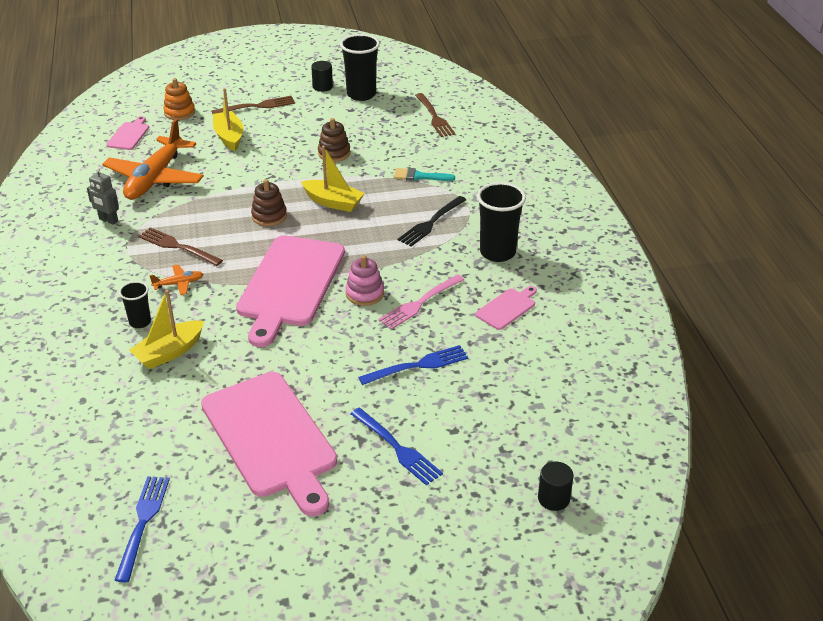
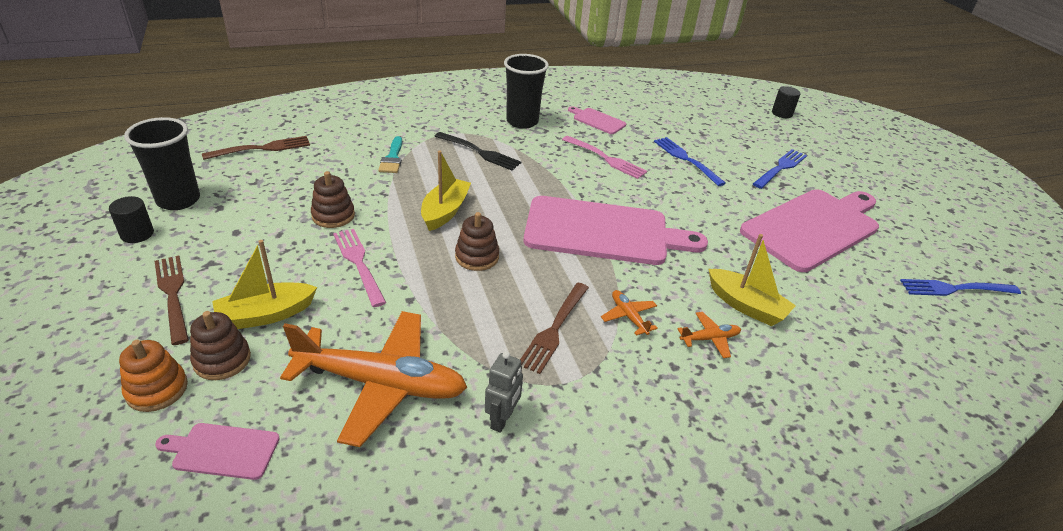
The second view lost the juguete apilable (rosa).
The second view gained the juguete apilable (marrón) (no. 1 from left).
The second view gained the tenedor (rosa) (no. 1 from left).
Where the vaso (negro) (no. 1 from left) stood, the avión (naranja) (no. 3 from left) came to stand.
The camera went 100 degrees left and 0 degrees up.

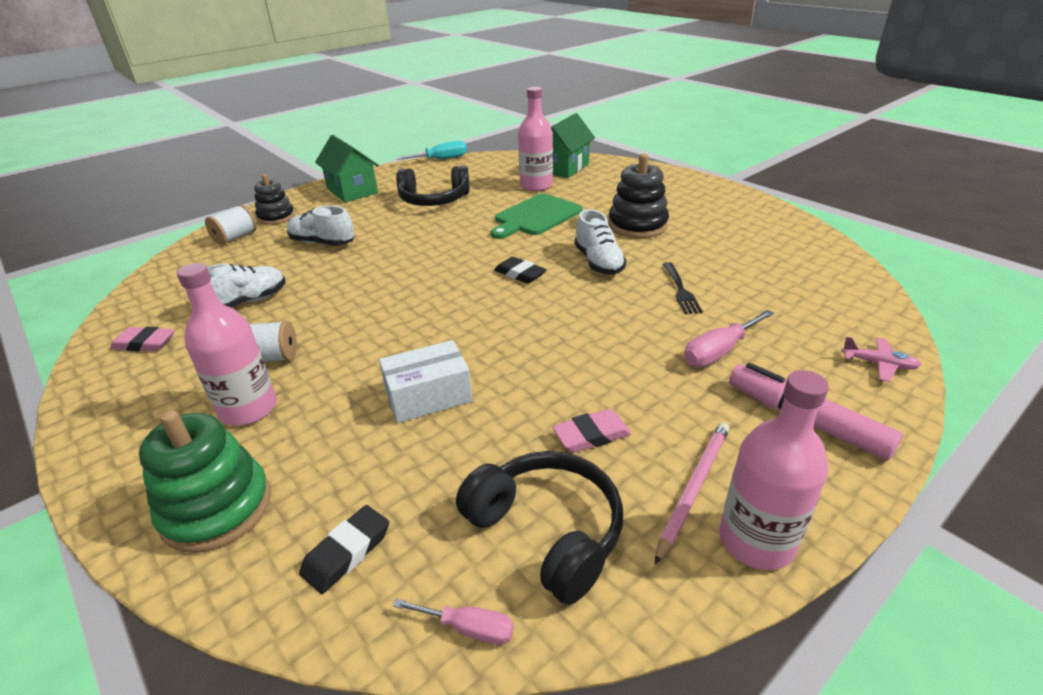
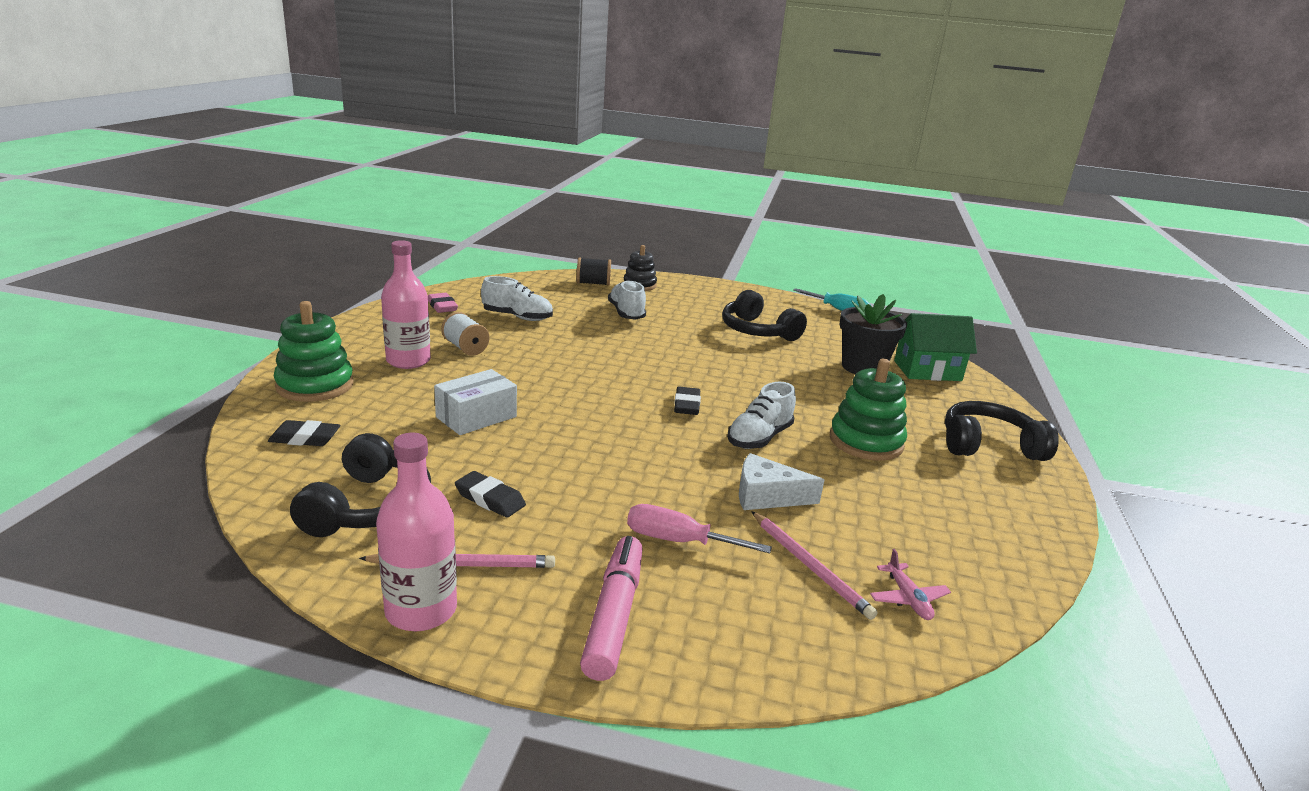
The second view lost the casa (verde) (no. 1 from left).
The second view lost the destornillador (rosa) (no. 1 from left).
The second view lost the tabla de cortar (verde).
The second view gained the lápiz (rosa) (no. 2 from left).
The second view gained the auriculares (negro) (no. 3 from left).
The avión (rosa) ended up elsewhere.
Where the botella (rosa) (no. 2 from left) stood, the maceta (negro) came to stand.
Where the tenedor (negro) stood, the queso (blanco) came to stand.
What was the carrete (blanco) (no. 1 from left) turned into the carrete (negro).
What was the goma de borrar (rosa) (no. 2 from left) turned into the goma de borrar (negro) (no. 2 from left).
What was the juguete apilable (negro) (no. 2 from left) turned into the juguete apilable (verde) (no. 2 from left).
The caja (blanco) ended up facing another way, 75 degrees counterclockwise from before.
The camera went 50 degrees right and 10 degrees down.

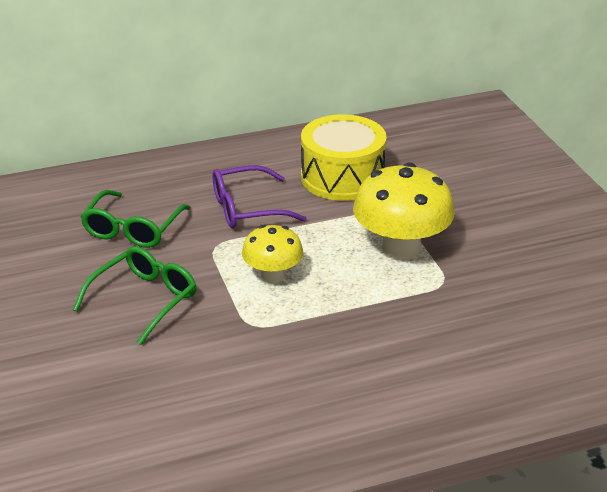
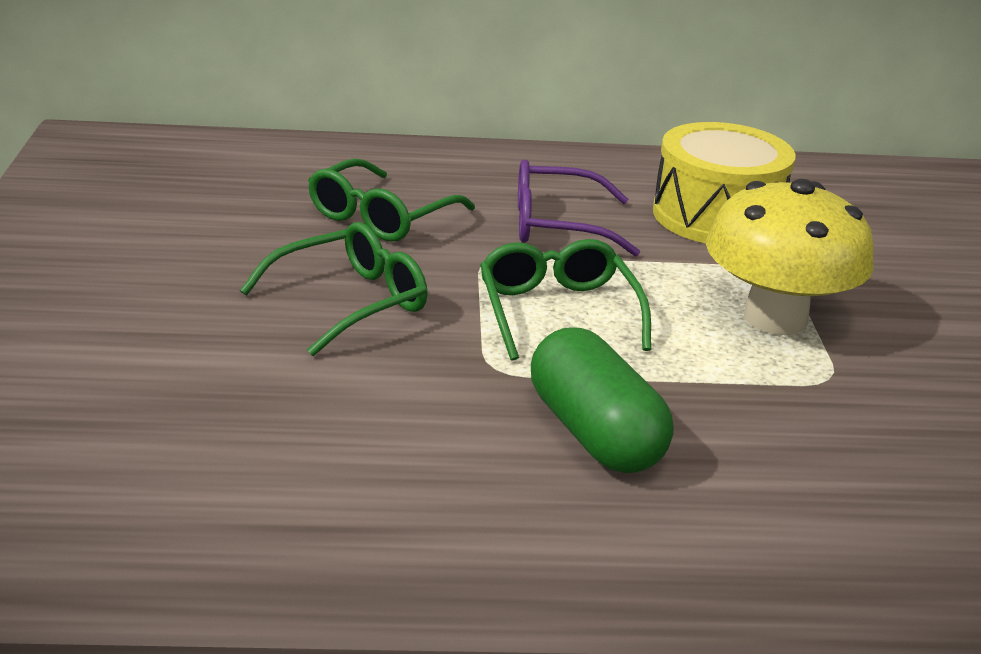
The second view gained the cápsula (verde).
Where the seta (amarillo) (no. 1 from left) stood, the gafas (verde) (no. 3 from left) came to stand.
The camera went 15 degrees right and 5 degrees down.

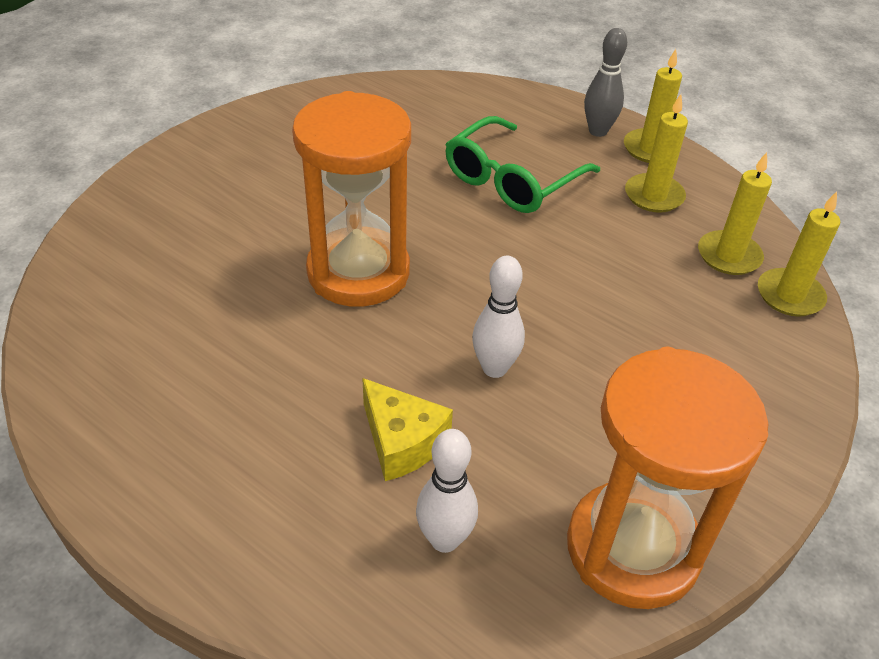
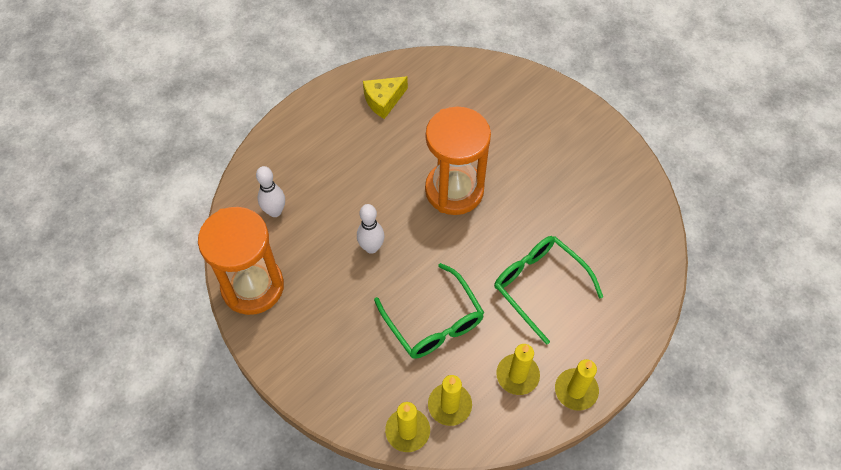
The second view lost the bolo (gris).
The second view gained the gafas (verde) (no. 1 from left).
The queso (amarillo) ended up elsewhere.
The camera went 100 degrees right and 15 degrees up.

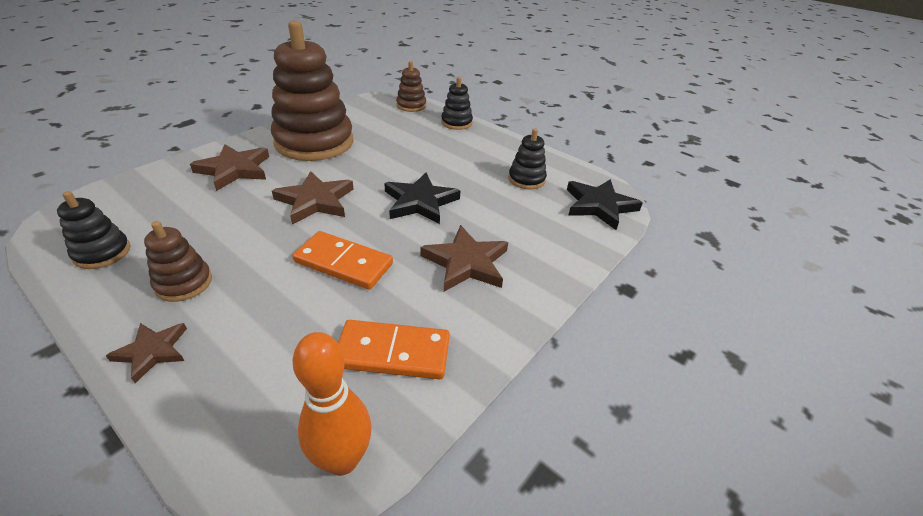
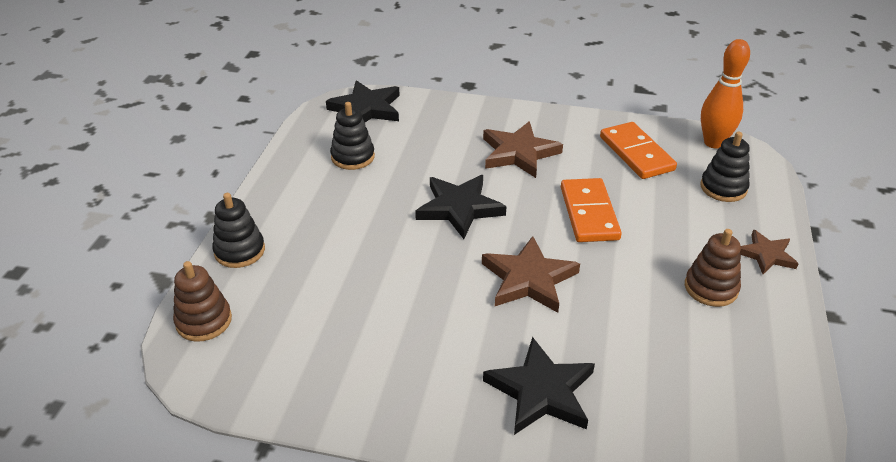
The second view lost the juguete apilable (marrón) (no. 2 from left).
The juguete apilable (negro) (no. 1 from left in the first image) ended up elsewhere.
What was the estrella (marrón) (no. 2 from left) turned into the estrella (negro) (no. 3 from left).
The camera went 115 degrees left and 0 degrees up.

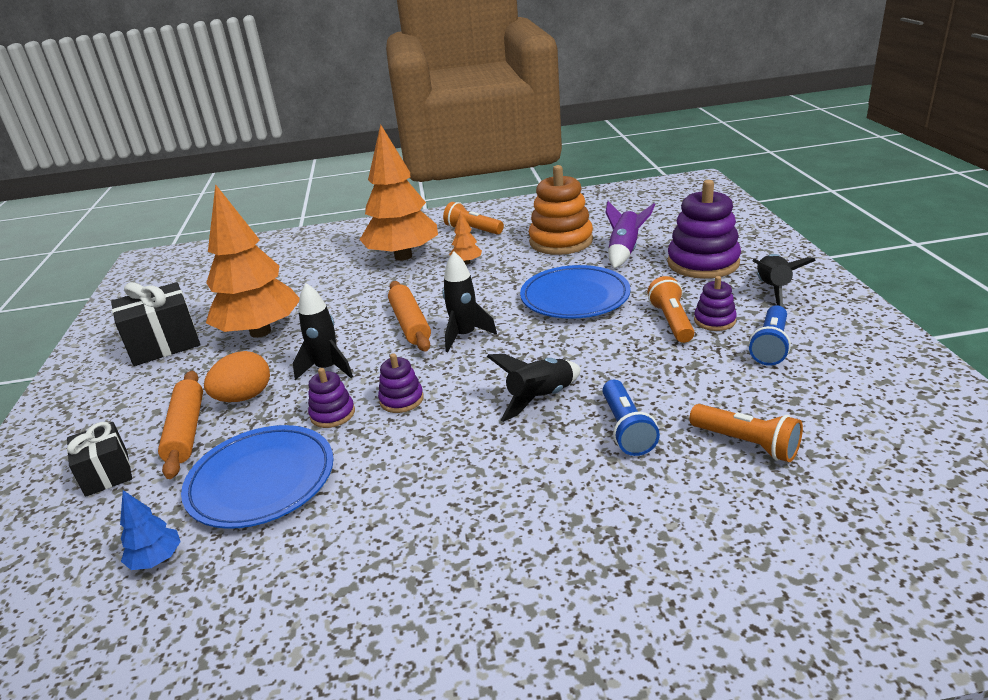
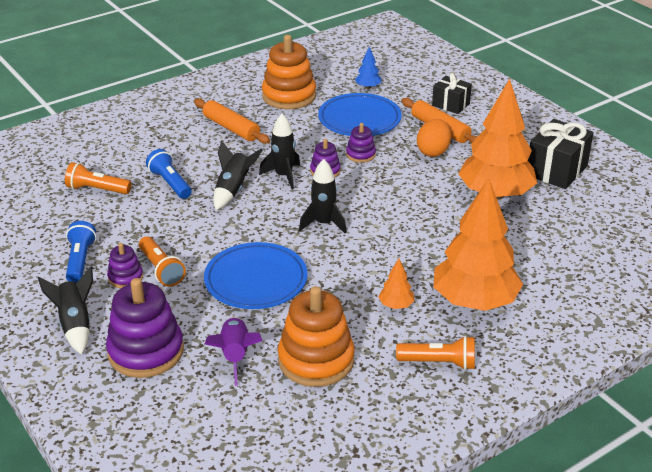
The second view gained the juguete apilable (naranja) (no. 1 from left).
The cohete (negro) (no. 1 from left in the first image) ended up elsewhere.
The rodillo (naranja) (no. 2 from left in the first image) ended up elsewhere.
The camera went 150 degrees right and 5 degrees up.

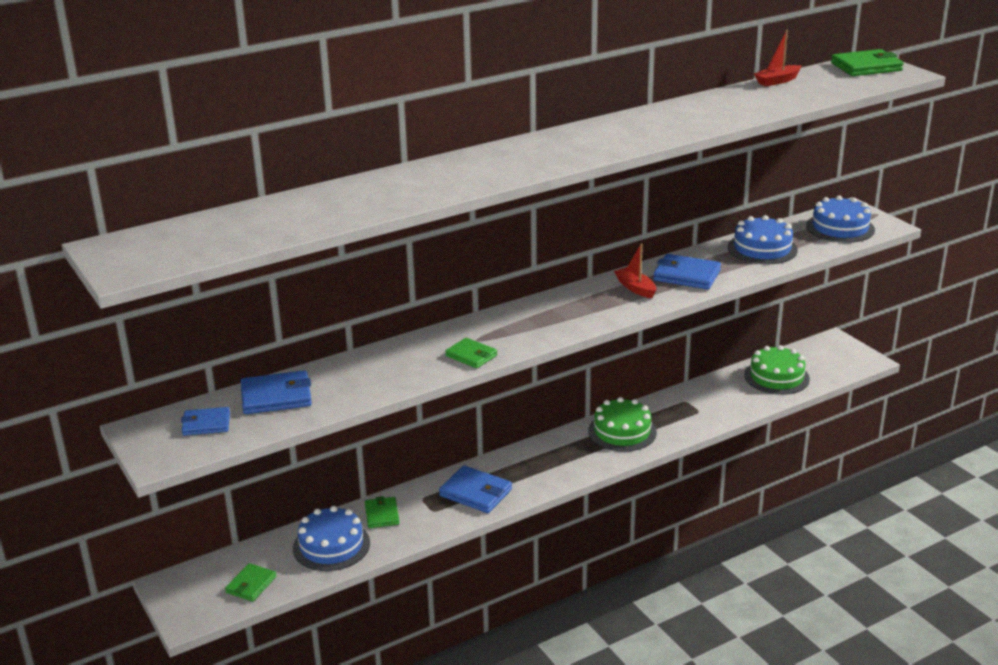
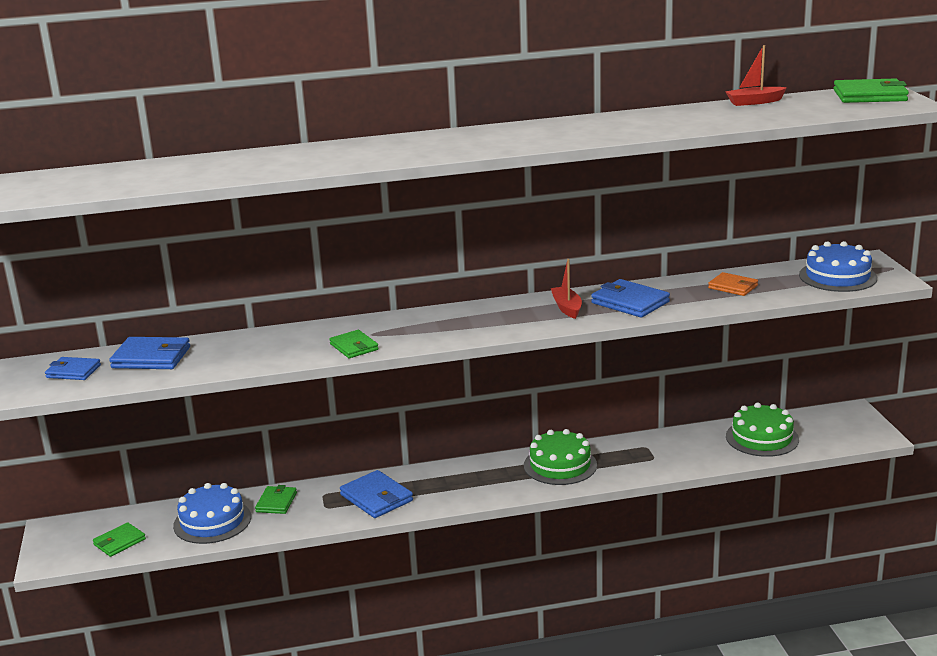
Where the tarta (azul) (no. 2 from left) stood, the cartera (naranja) came to stand.
The camera went 20 degrees right and 5 degrees down.

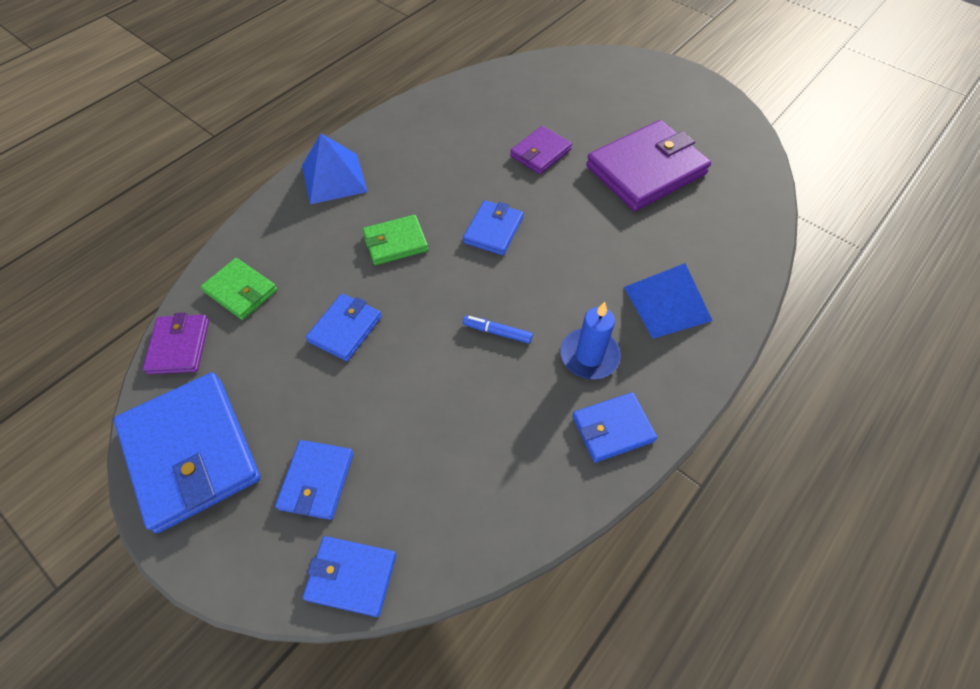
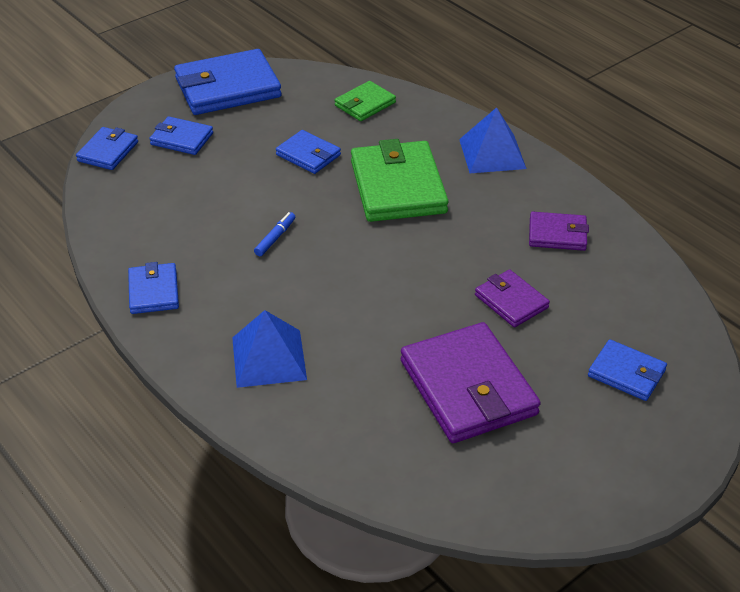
The second view lost the vela (azul).
The cartera (morado) (no. 1 from left in the first image) ended up elsewhere.
The cartera (azul) (no. 5 from left in the first image) ended up elsewhere.
The size of the cartera (verde) (no. 2 from left) changed by a factor of 1.88.
The camera went 100 degrees right and 15 degrees down.

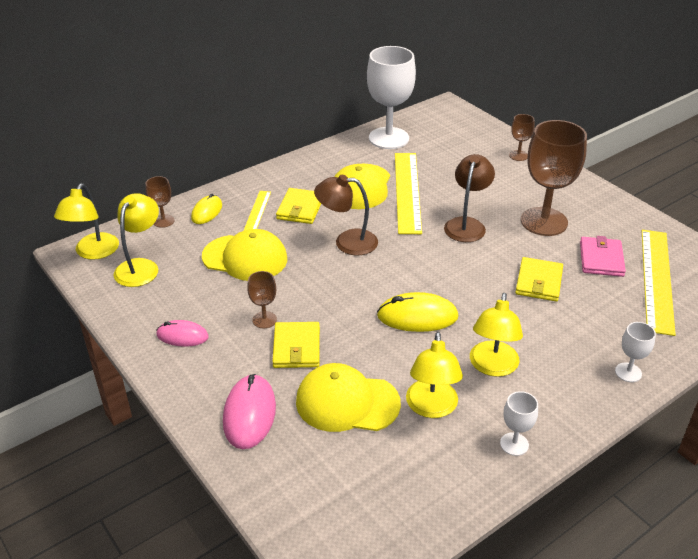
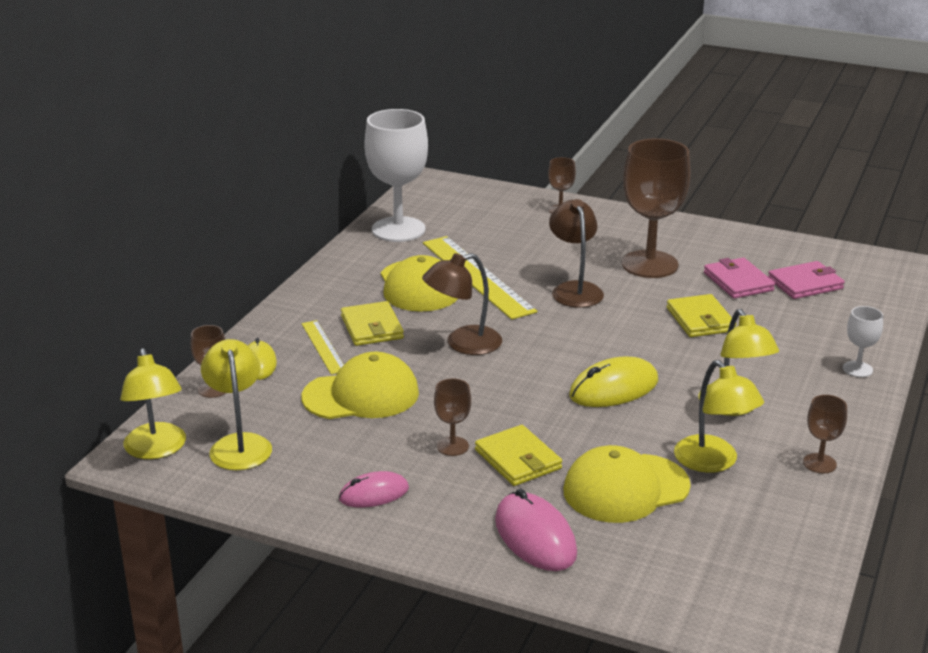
Where the regla (amarillo) (no. 3 from left) stood, the cartera (rosa) (no. 2 from left) came to stand.
What was the copa (blanco) (no. 2 from left) turned into the copa (marrón) (no. 5 from left).
The camera went 30 degrees left and 10 degrees down.

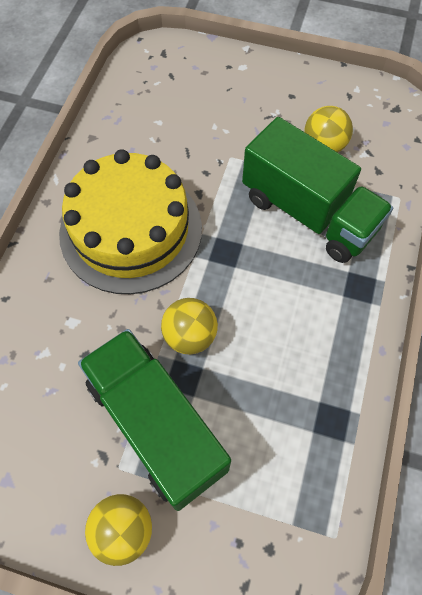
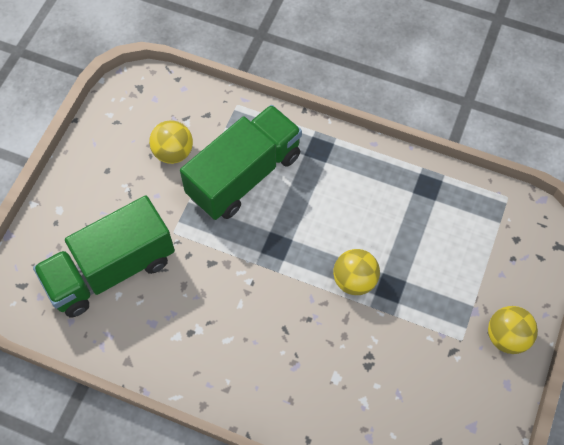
The second view lost the tarta (amarillo).
The camión (verde) (no. 1 from left) ended up elsewhere.
The camera went 85 degrees left and 0 degrees up.

